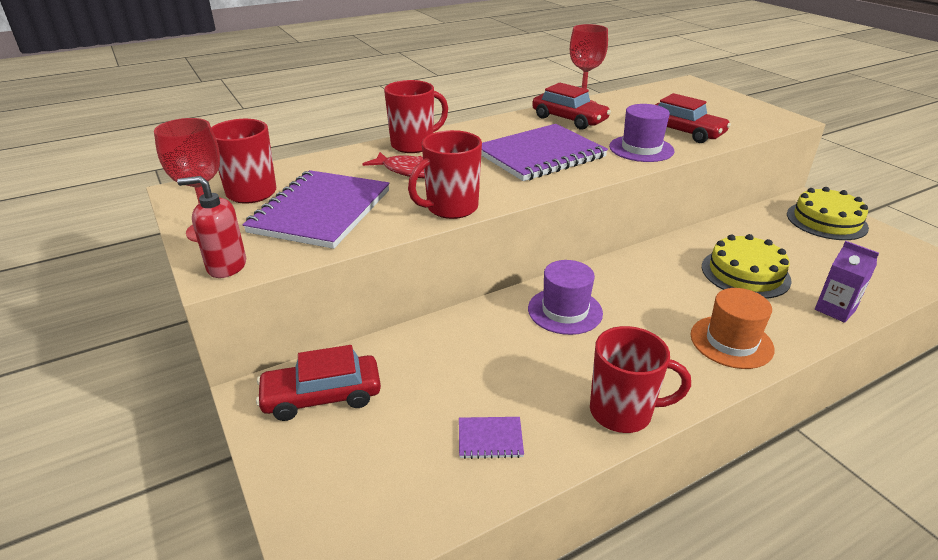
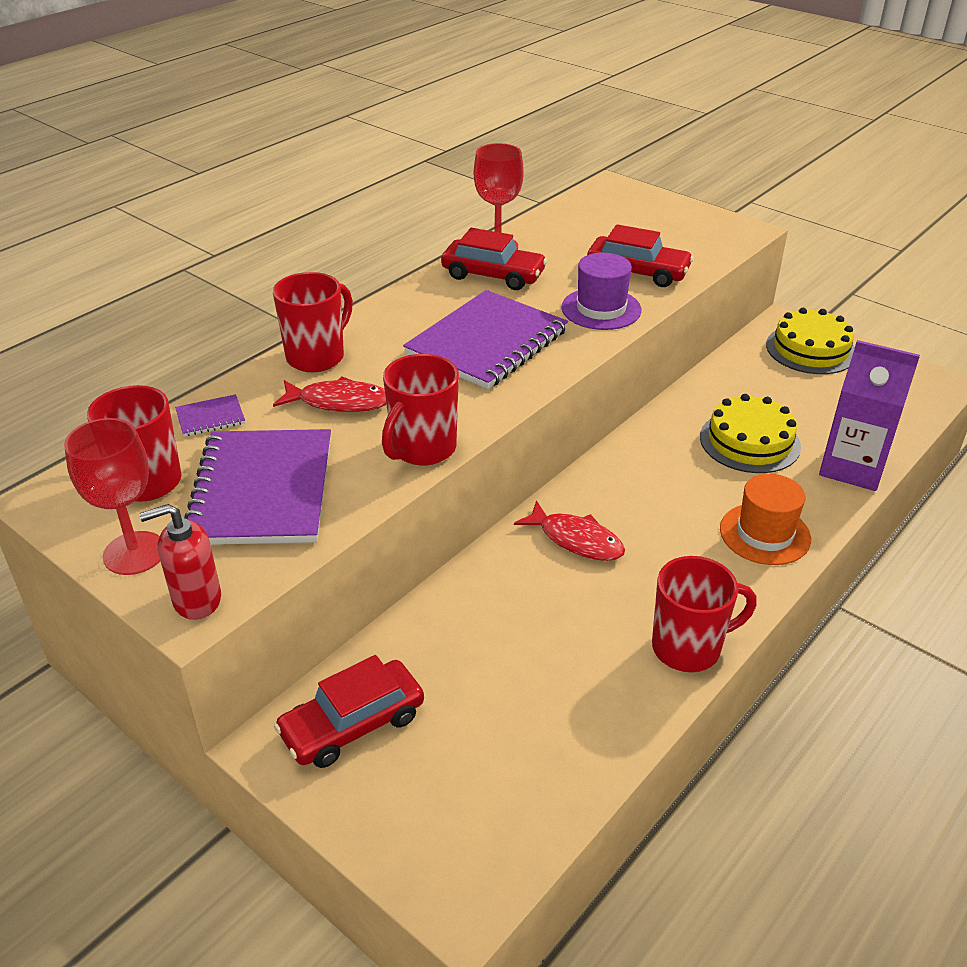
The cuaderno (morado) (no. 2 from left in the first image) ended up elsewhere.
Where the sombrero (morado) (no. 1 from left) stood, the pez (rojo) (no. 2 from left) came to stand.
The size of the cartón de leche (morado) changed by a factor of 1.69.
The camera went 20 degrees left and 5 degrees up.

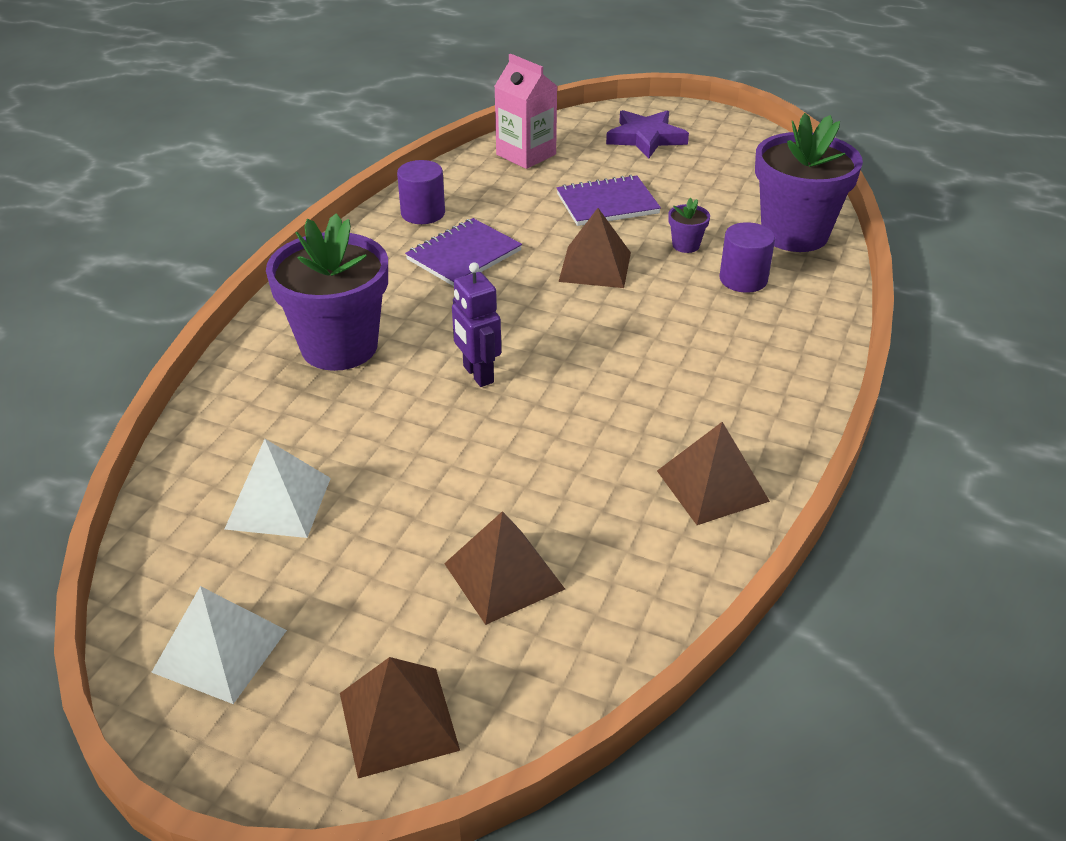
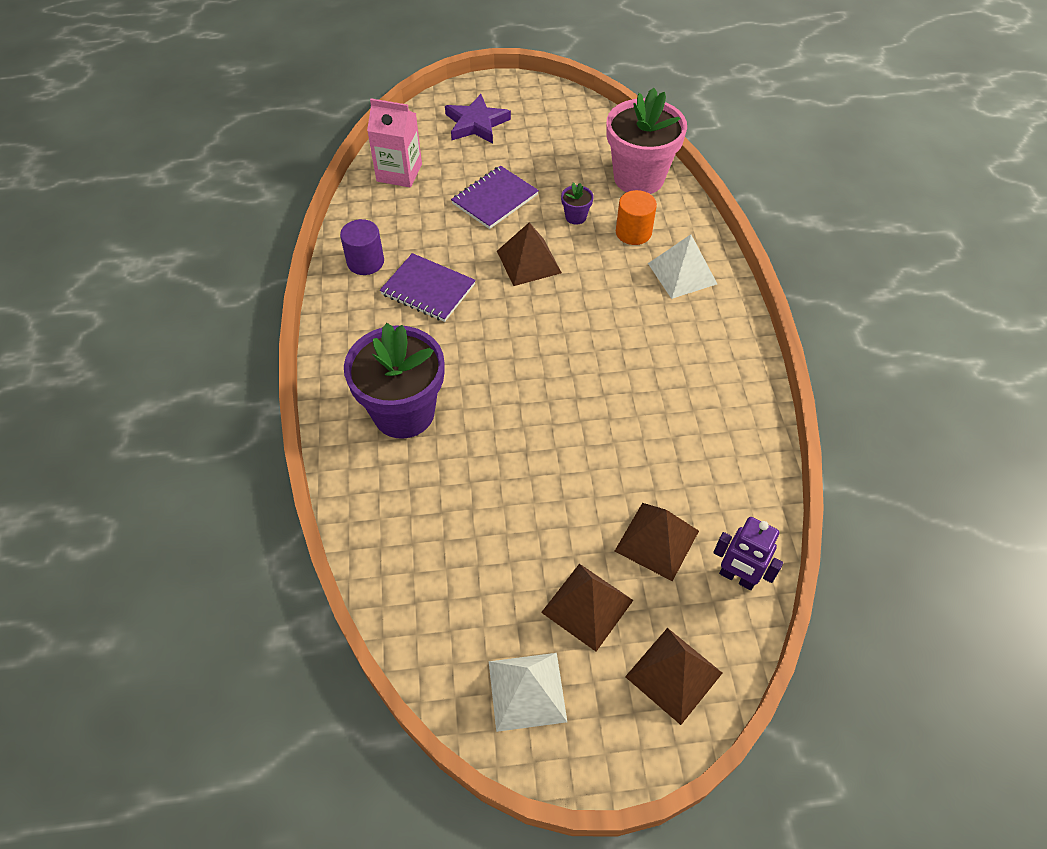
The pirámide (blanco) (no. 2 from left) ended up elsewhere.
The robot (morado) ended up elsewhere.
The pirámide (marrón) (no. 4 from left in the first image) ended up elsewhere.
What was the cilindro (morado) (no. 2 from left) turned into the cilindro (naranja).
What was the maceta (morado) (no. 3 from left) turned into the maceta (rosa).
The cuaderno (morado) (no. 1 from left) ended up facing another way, 75 degrees counterclockwise from before.
The camera went 30 degrees left and 15 degrees up.

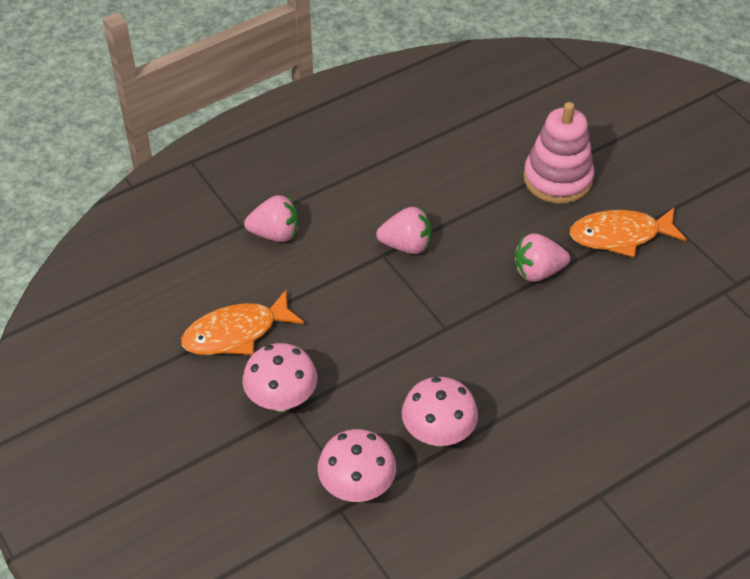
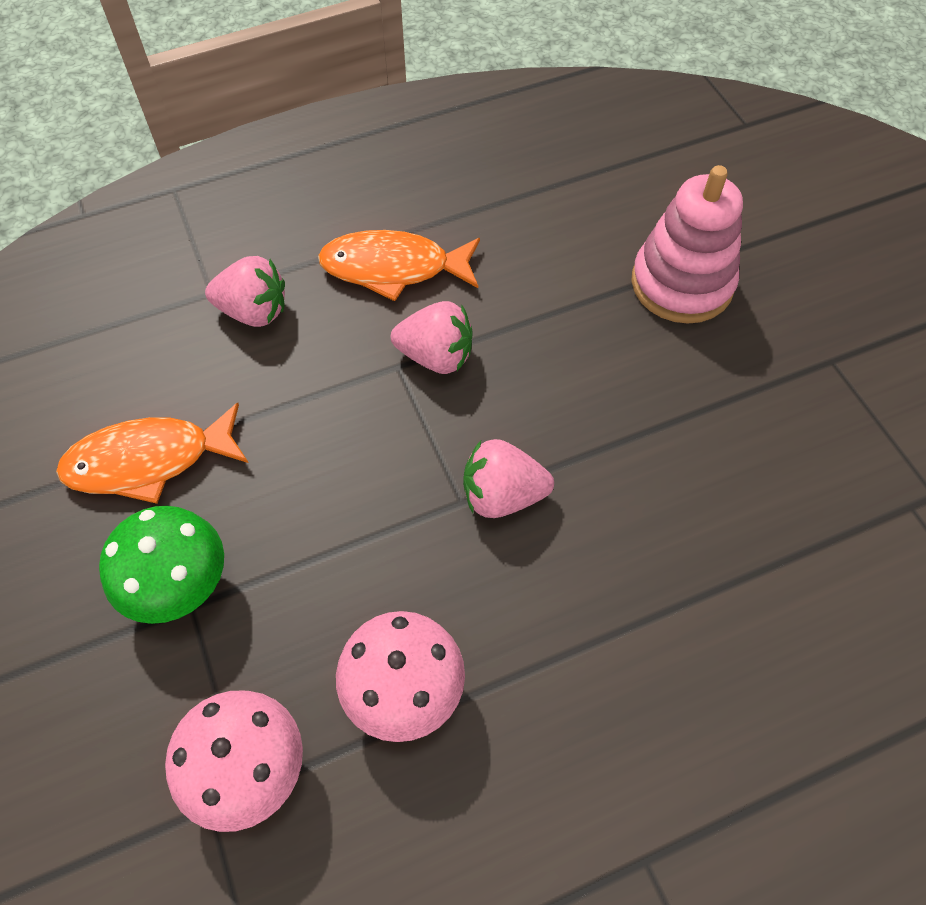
The fresa (rosa) (no. 3 from left) ended up elsewhere.
The pez (naranja) (no. 2 from left) ended up elsewhere.
What was the seta (rosa) (no. 1 from left) turned into the seta (verde).
The camera went 10 degrees right and 10 degrees up.

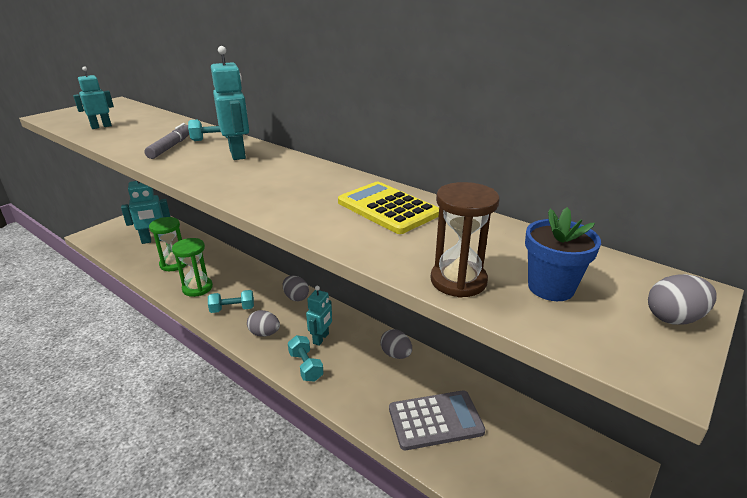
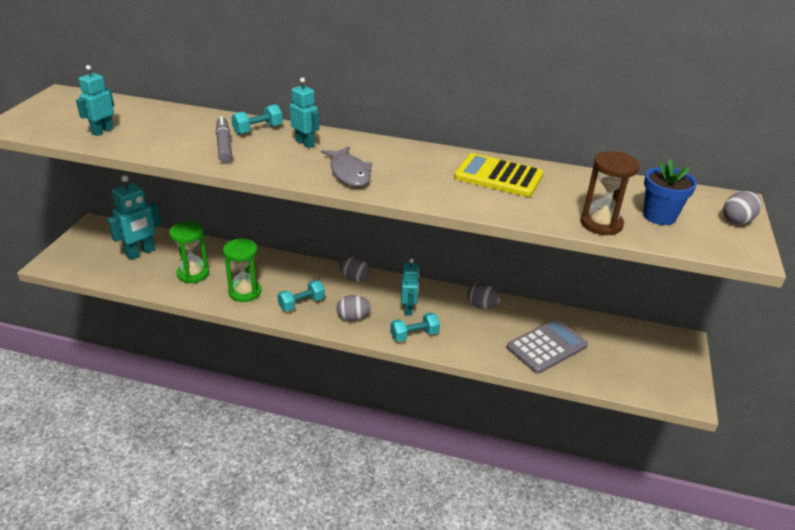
The second view gained the pez (gris).
The mancuerna (turquesa) (no. 3 from left) ended up facing another way, 60 degrees counterclockwise from before.
The size of the robot (turquesa) (no. 3 from left) changed by a factor of 0.66.
The camera went 25 degrees left and 5 degrees up.

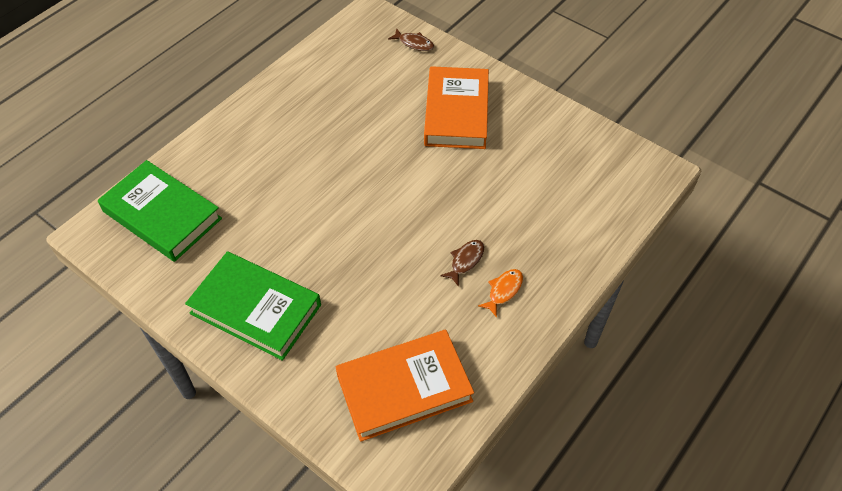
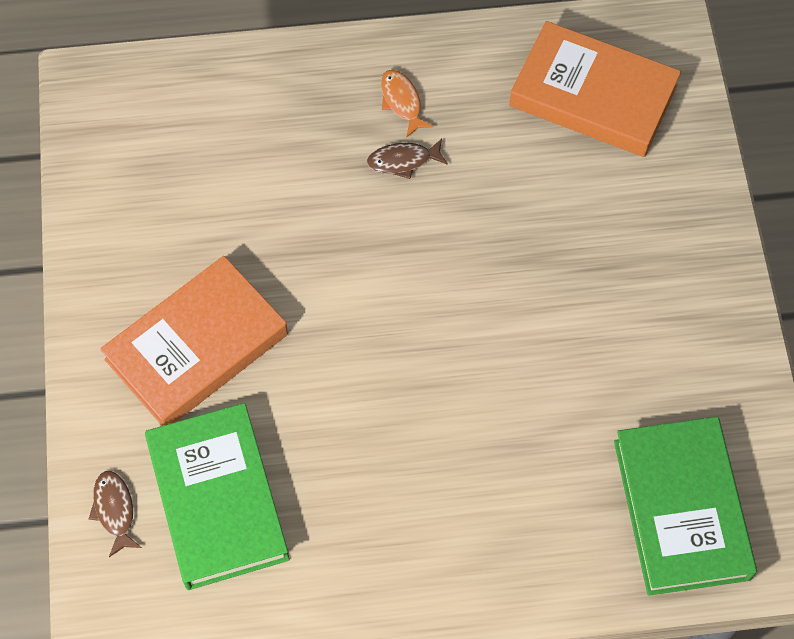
The libro (verde) (no. 2 from left in the first image) ended up elsewhere.
The pez (naranja) ended up facing another way, 75 degrees clockwise from before.
The camera went 135 degrees left and 10 degrees up.

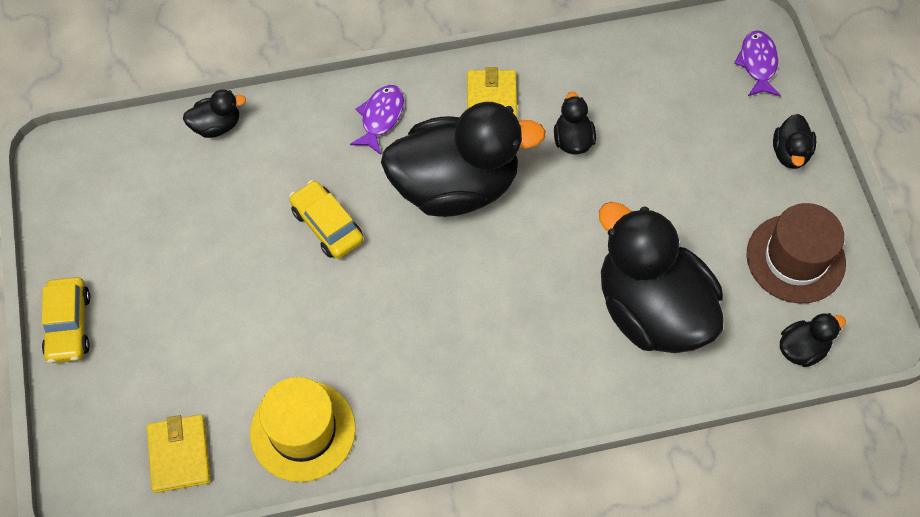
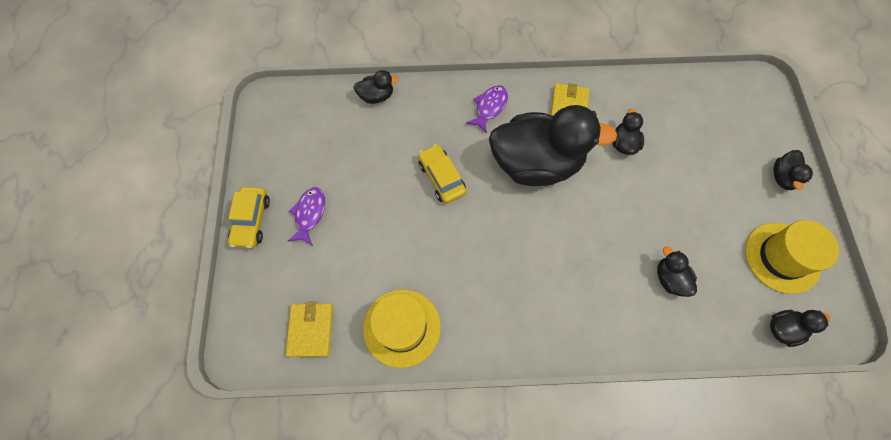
The pez (morado) (no. 2 from left in the first image) ended up elsewhere.
What was the sombrero (marrón) turned into the sombrero (amarillo) (no. 2 from left).
The size of the pato (negro) (no. 4 from left) changed by a factor of 0.42.
The camera went 10 degrees right and 5 degrees up.

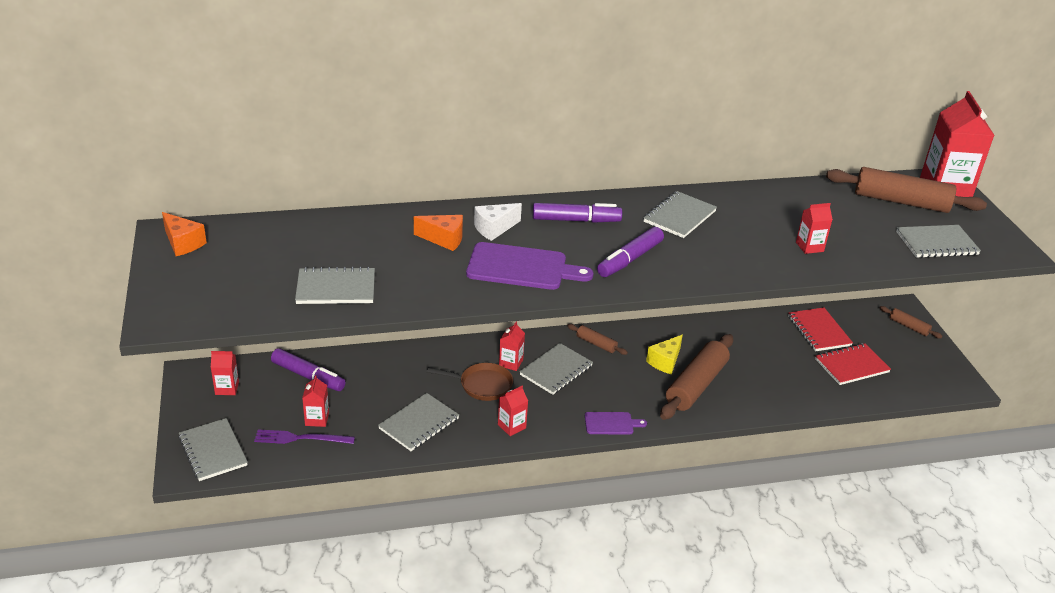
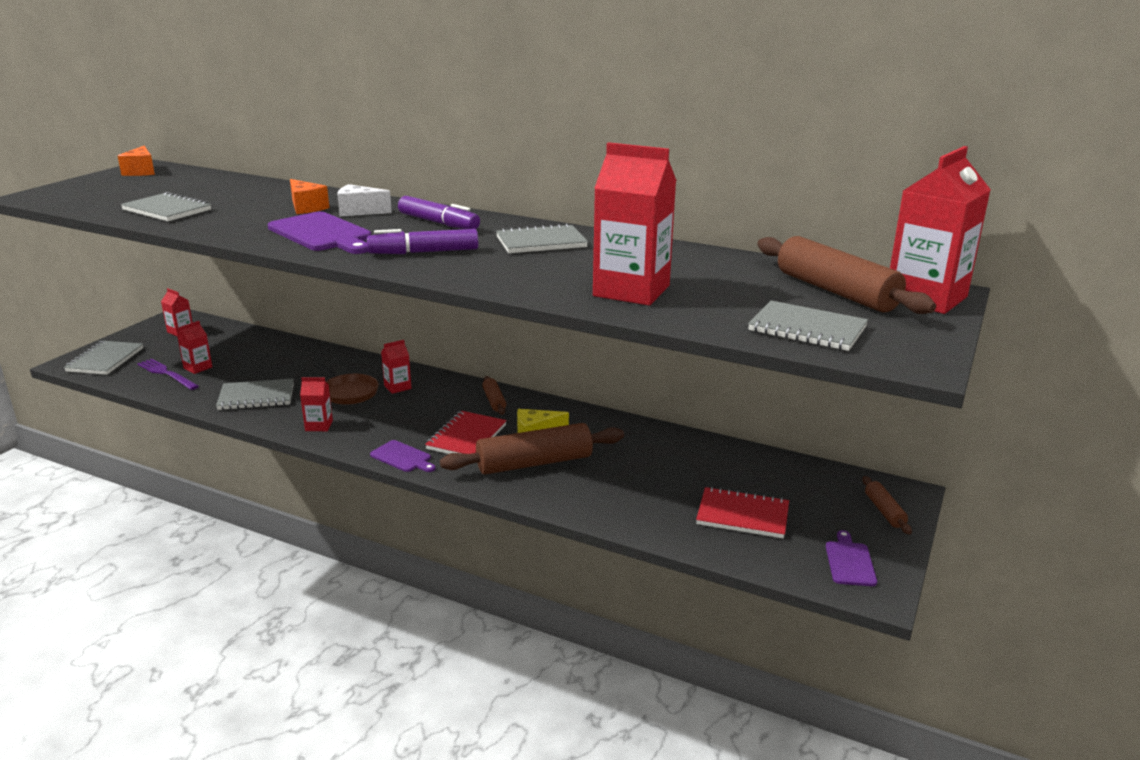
The second view lost the rotulador (morado) (no. 1 from left).
The second view lost the cuaderno (gris) (no. 4 from left).
The second view gained the tabla de cortar (morado) (no. 3 from left).
The cuaderno (rojo) (no. 1 from left) ended up elsewhere.
The size of the cartón de leche (rojo) (no. 5 from left) changed by a factor of 2.14.
The camera went 40 degrees right and 10 degrees down.

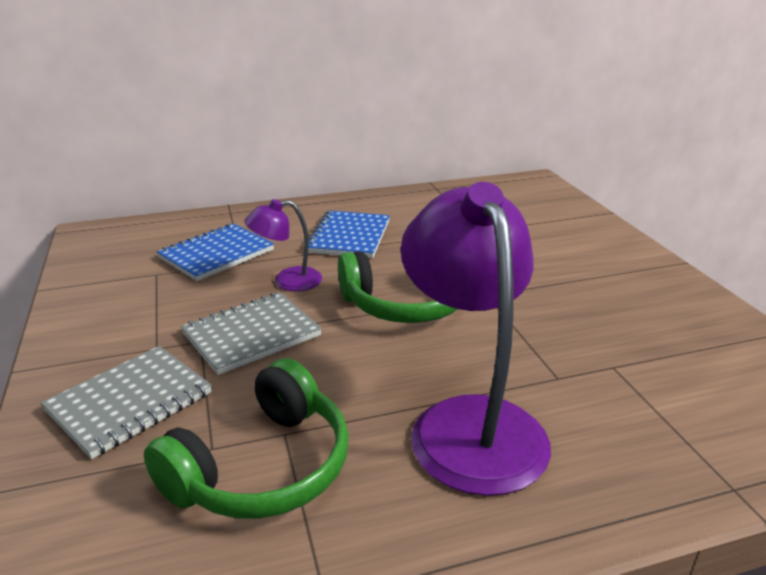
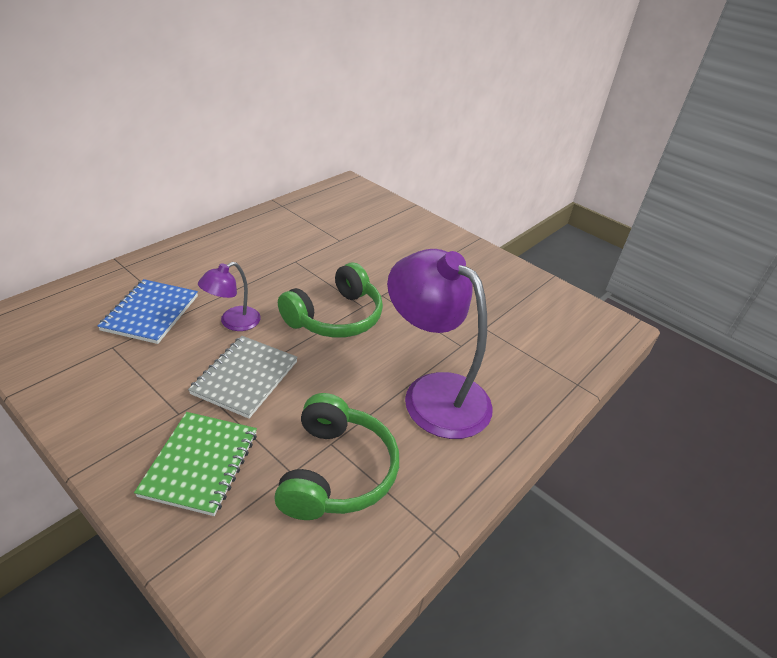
The second view lost the cuaderno (azul) (no. 2 from left).
What was the cuaderno (gris) (no. 1 from left) turned into the cuaderno (verde).
The camera went 35 degrees left and 10 degrees up.

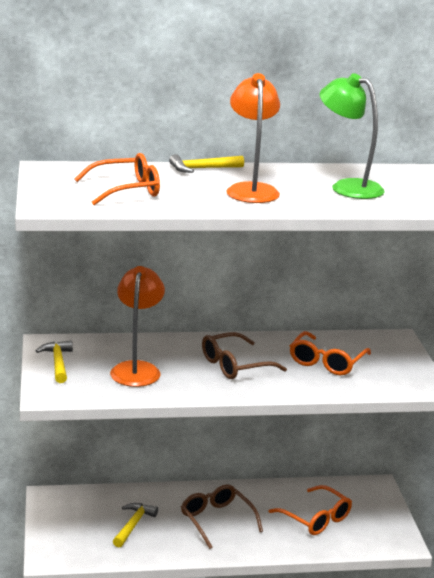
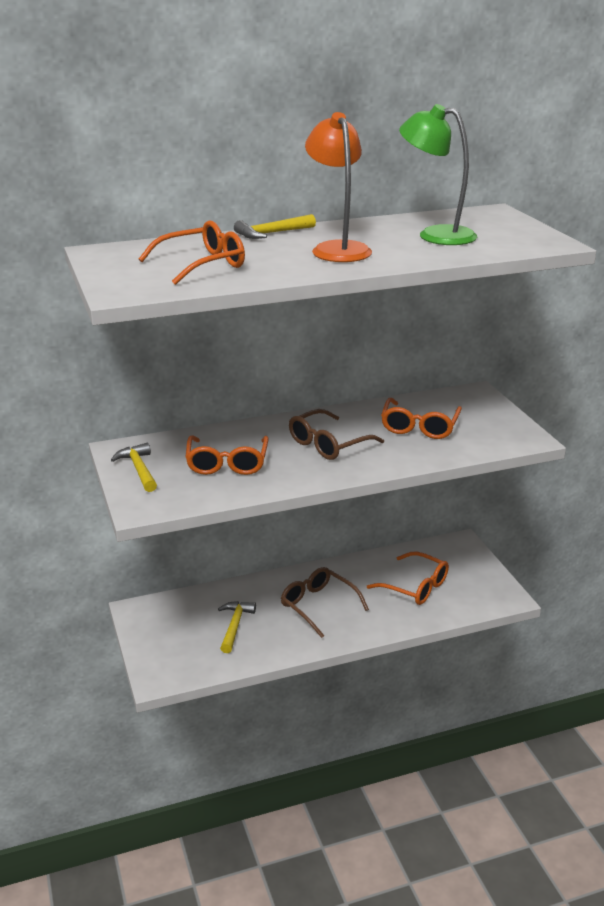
Where the lámpara (naranja) (no. 1 from left) stood, the gafas (naranja) (no. 2 from left) came to stand.
The camera went 10 degrees left and 5 degrees up.

